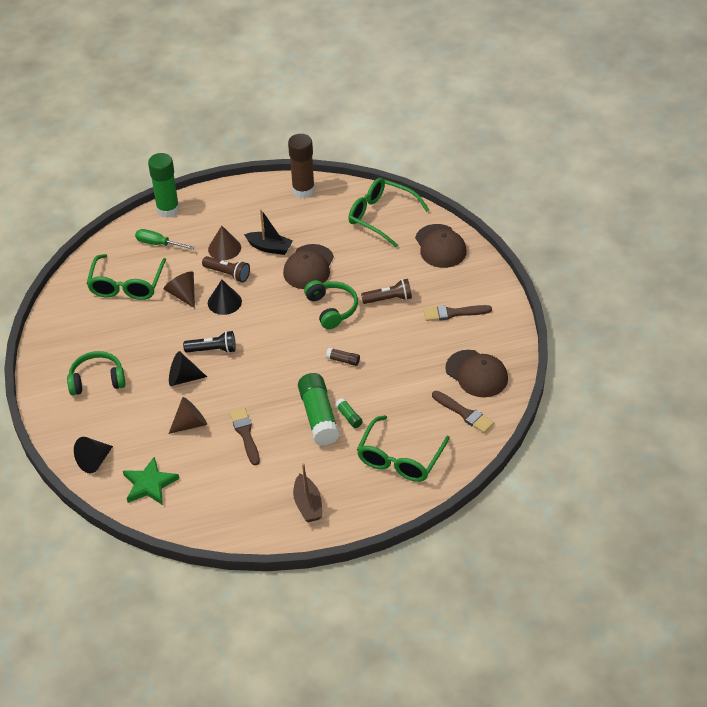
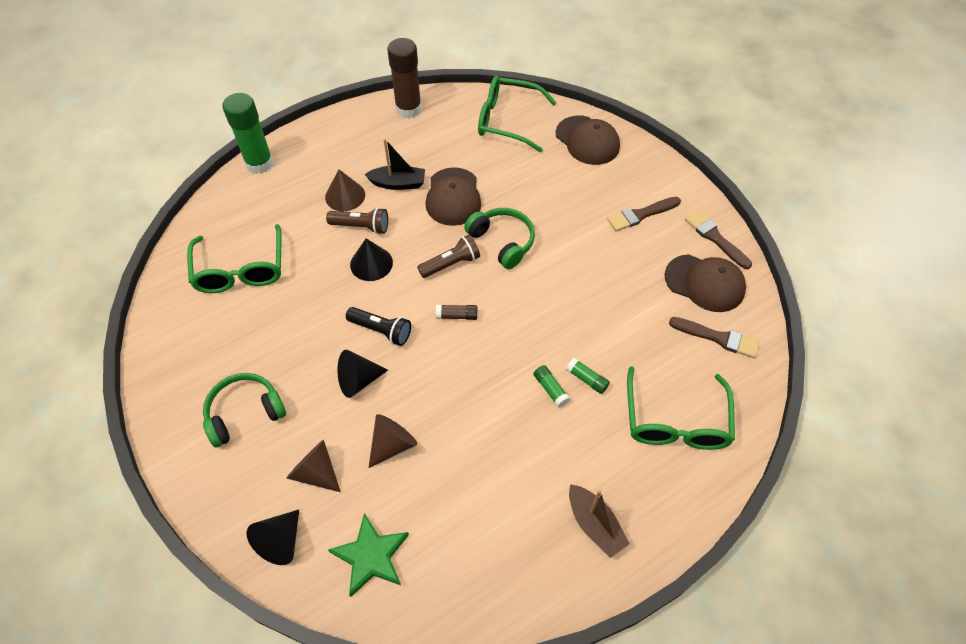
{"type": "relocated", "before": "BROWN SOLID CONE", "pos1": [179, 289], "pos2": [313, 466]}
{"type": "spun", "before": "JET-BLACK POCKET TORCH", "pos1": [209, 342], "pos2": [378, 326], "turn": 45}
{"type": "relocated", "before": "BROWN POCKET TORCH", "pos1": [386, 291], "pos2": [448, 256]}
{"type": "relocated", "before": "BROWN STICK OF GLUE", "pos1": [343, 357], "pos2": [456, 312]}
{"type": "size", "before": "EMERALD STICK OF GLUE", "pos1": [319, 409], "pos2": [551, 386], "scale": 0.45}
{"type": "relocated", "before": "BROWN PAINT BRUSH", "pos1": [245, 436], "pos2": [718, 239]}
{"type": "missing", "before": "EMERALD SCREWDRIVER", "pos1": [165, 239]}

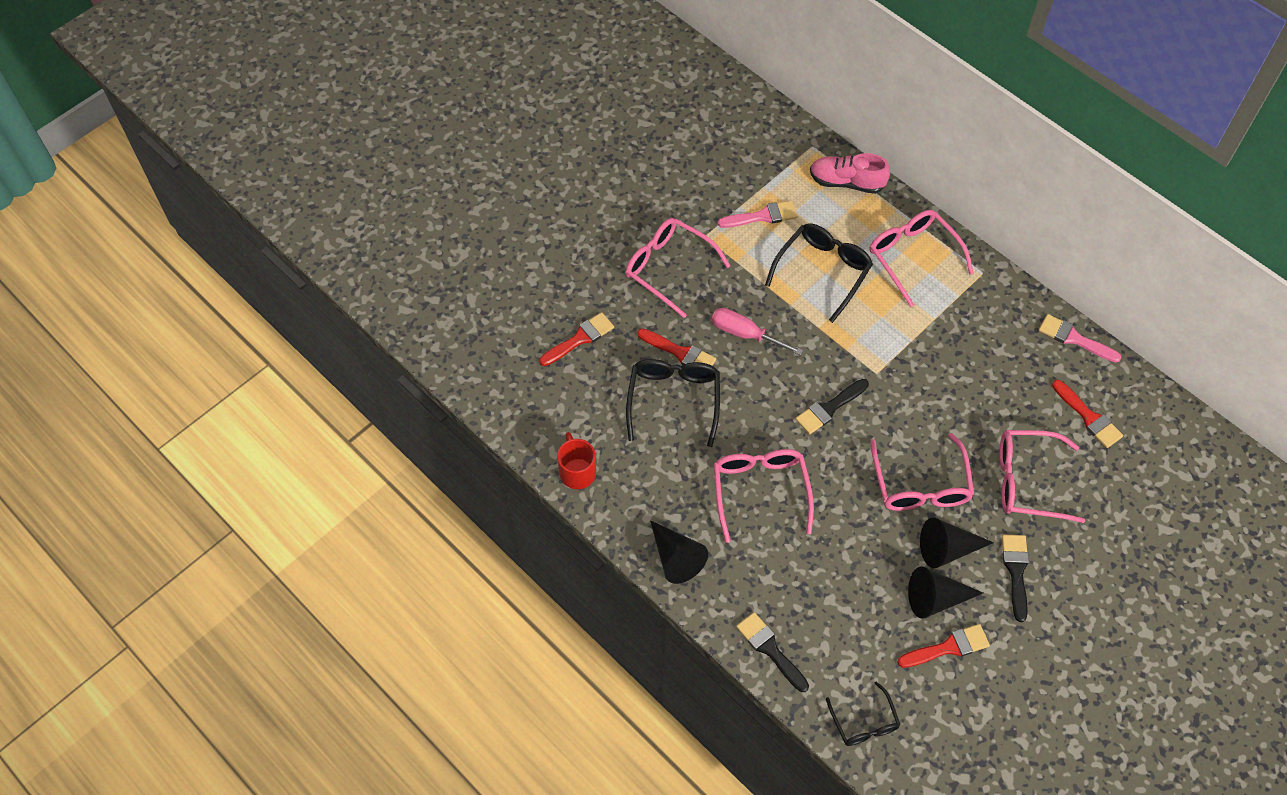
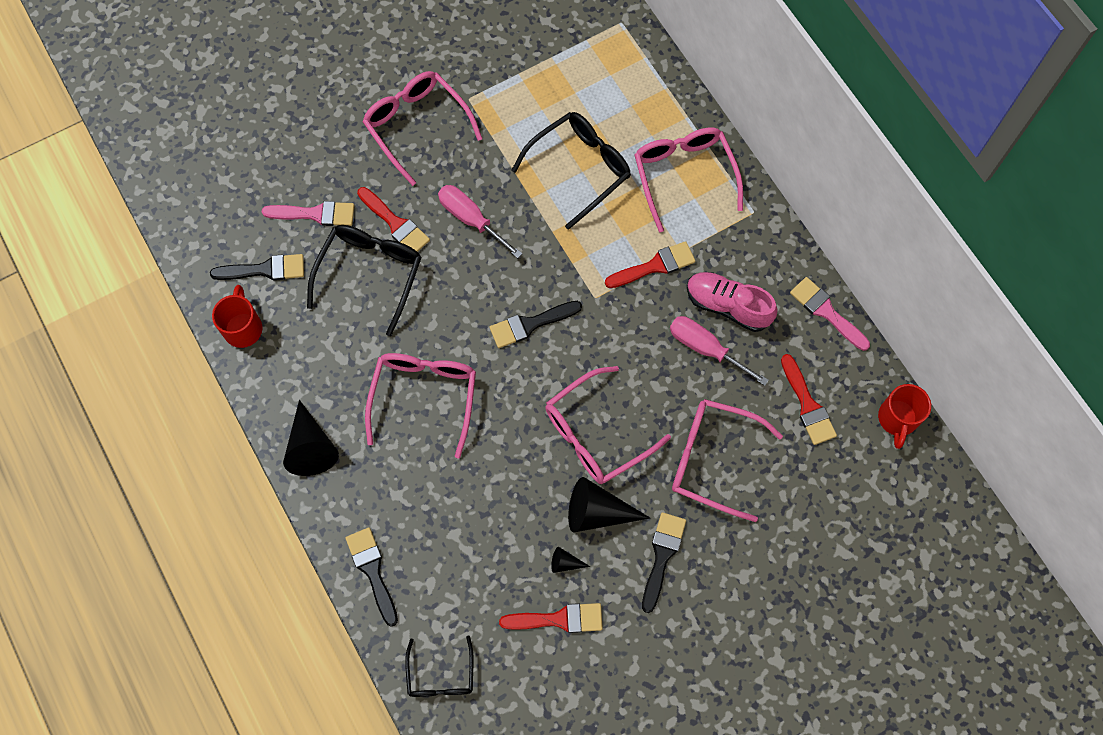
{"type": "appeared", "after": "JET-BLACK PAINT BRUSH", "pos2": [257, 267]}
{"type": "relocated", "before": "ROSE-PINK PAINT BRUSH", "pos1": [757, 214], "pos2": [308, 213]}
{"type": "spun", "before": "ROSE-PINK GLASSES", "pos1": [922, 472], "pos2": [608, 425], "turn": 45}
{"type": "size", "before": "JET-BLACK SOLID CONE", "pos1": [945, 592], "pos2": [570, 560], "scale": 0.47}
{"type": "relocated", "before": "SCARLET PAINT BRUSH", "pos1": [576, 339], "pos2": [650, 264]}
{"type": "appeared", "after": "ROSE-PINK SCREWDRIVER", "pos2": [719, 351]}
{"type": "relocated", "before": "ROSE-PINK SNEAKER", "pos1": [850, 173], "pos2": [732, 302]}
{"type": "appeared", "after": "SCARLET MUG", "pos2": [904, 416]}

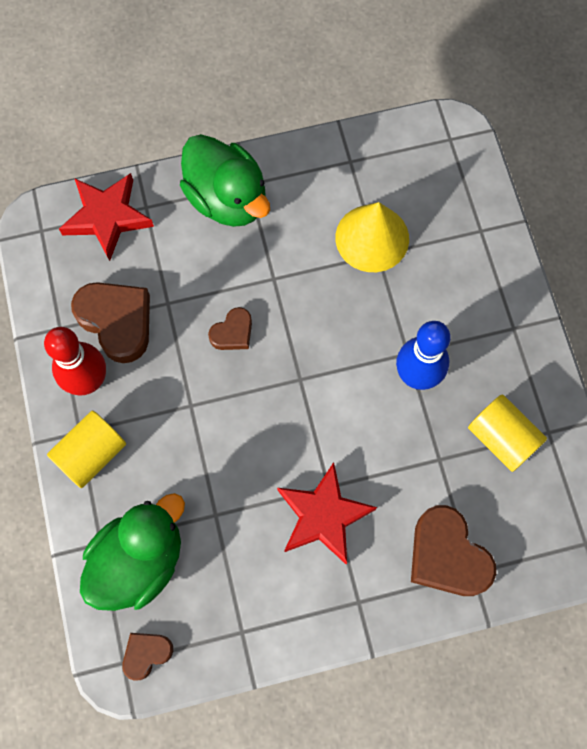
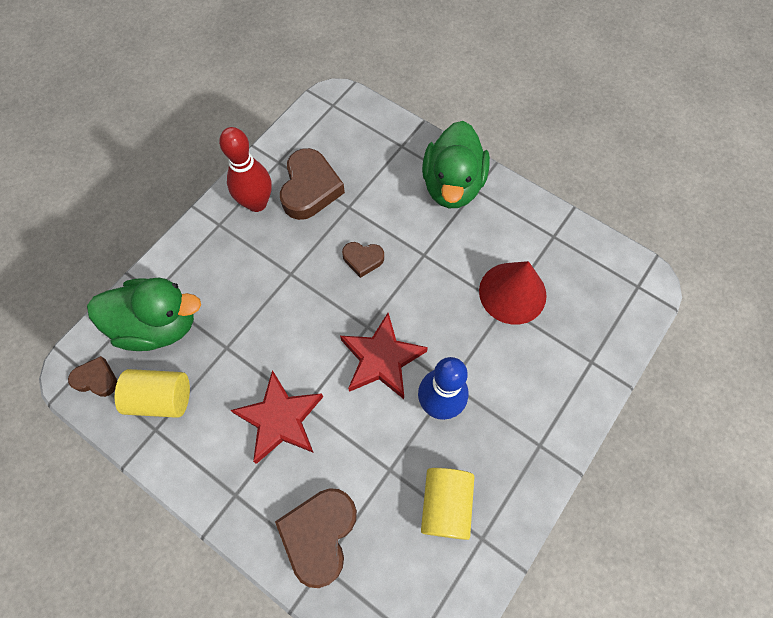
{"type": "relocated", "before": "YELLOW SOLID CYLINDER", "pos1": [86, 449], "pos2": [152, 393]}
{"type": "relocated", "before": "SCARLET STAR", "pos1": [106, 217], "pos2": [384, 356]}
{"type": "colour", "before": "YELLOW SOLID CONE", "after": "SCARLET SOLID CONE", "pos1": [372, 237], "pos2": [513, 293]}

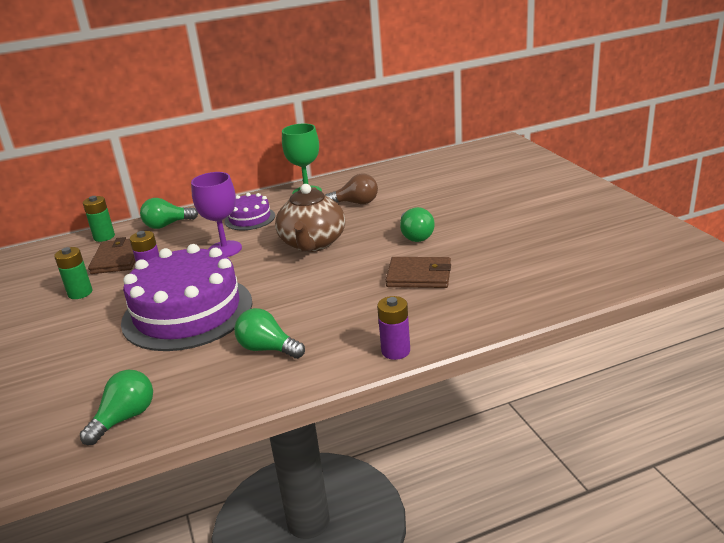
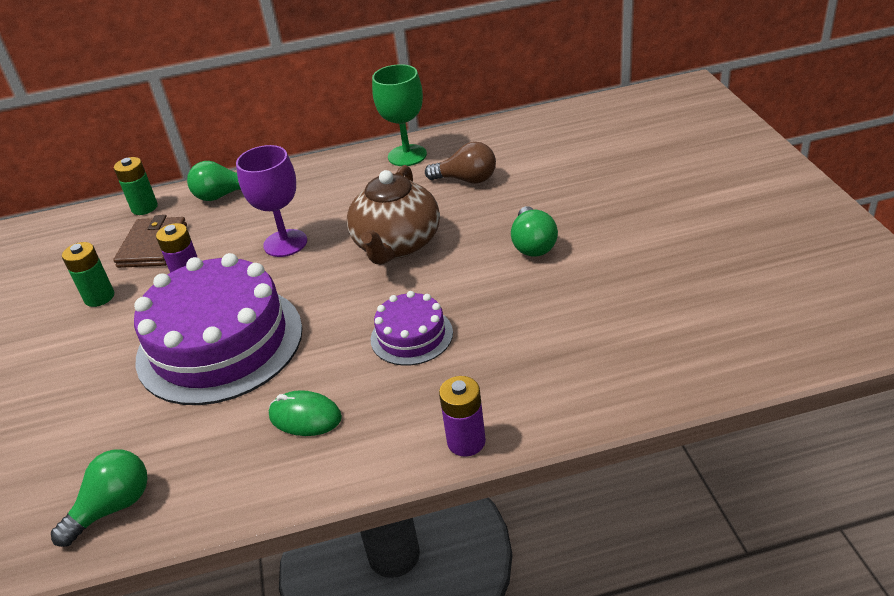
{"type": "exchanged", "before": "EMERALD BULB", "after": "EMERALD COMPUTER MOUSE", "pos1": [269, 333], "pos2": [305, 413]}
{"type": "relocated", "before": "PURPLE LAYER CAKE", "pos1": [250, 211], "pos2": [411, 328]}
{"type": "missing", "before": "BROWN WALLET", "pos1": [418, 272]}

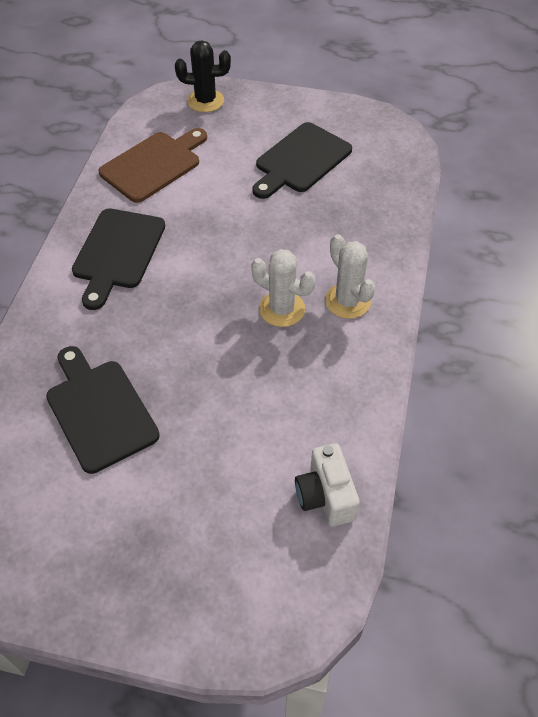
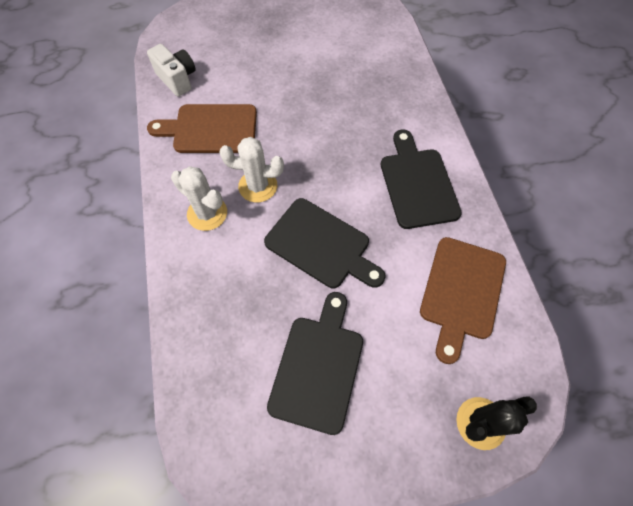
{"type": "appeared", "after": "BROWN CUTTING BOARD", "pos2": [202, 128]}
{"type": "relocated", "before": "JET-BLACK CUTTING BOARD", "pos1": [103, 410], "pos2": [325, 243]}

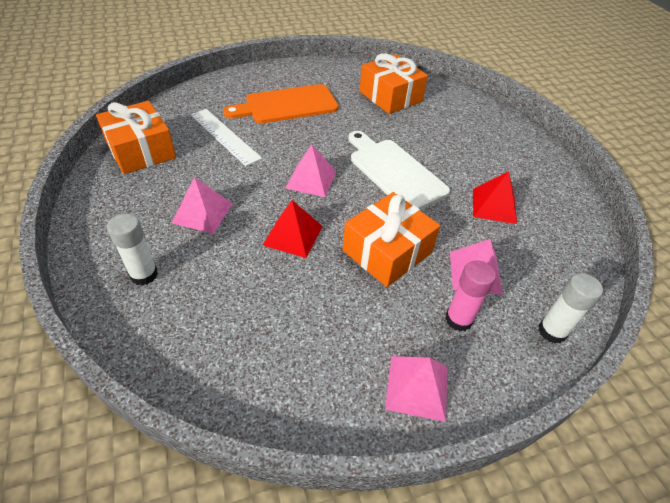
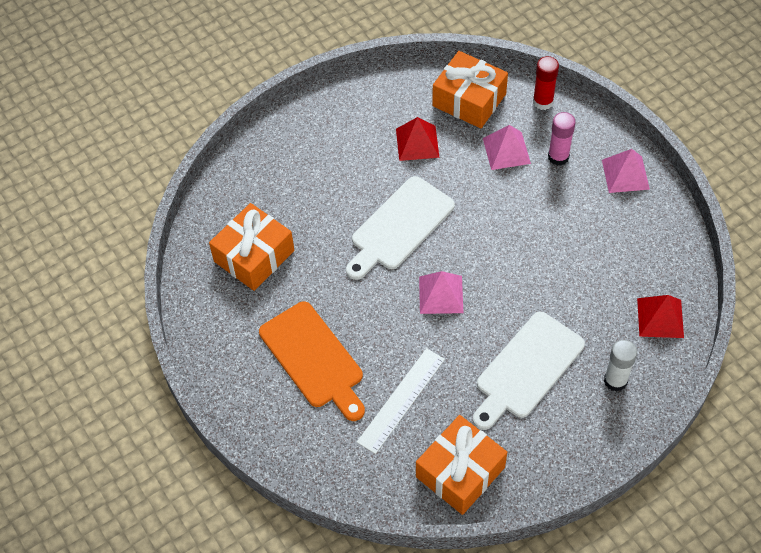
{"type": "relocated", "before": "ORANGE PRESENT", "pos1": [391, 239], "pos2": [470, 89]}
{"type": "exchanged", "before": "ROSE-PINK SOLID PYRAMID", "after": "PURE WHITE CUTTING BOARD", "pos1": [202, 205], "pos2": [529, 371]}
{"type": "colour", "before": "PURE WHITE STICK OF GLUE", "after": "SCARLET STICK OF GLUE", "pos1": [570, 308], "pos2": [546, 83]}
{"type": "relocated", "before": "SCARLET SOLID PYRAMID", "pos1": [292, 229], "pos2": [660, 316]}

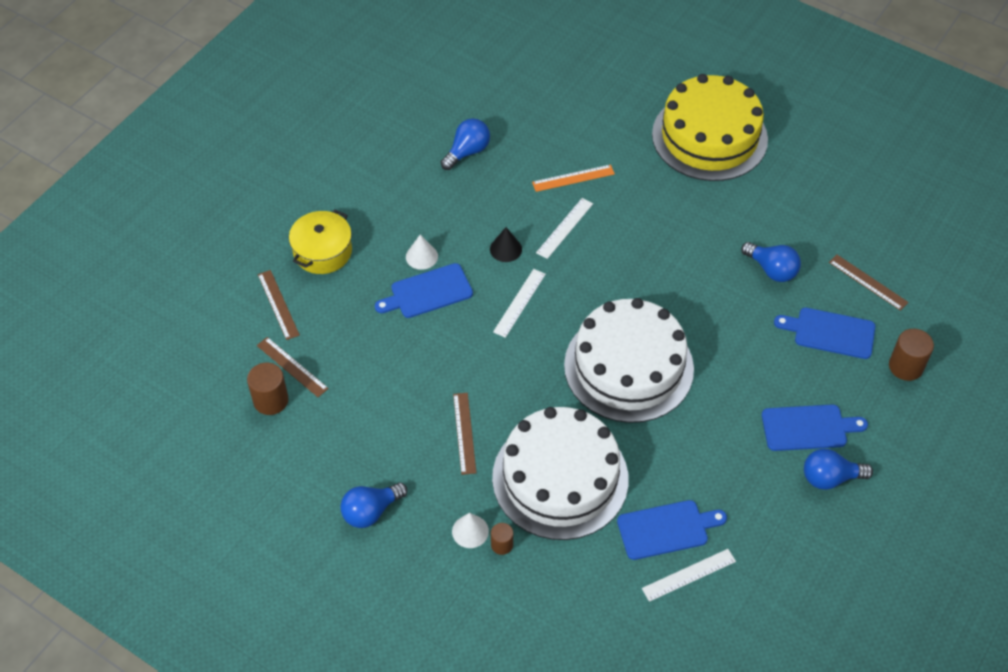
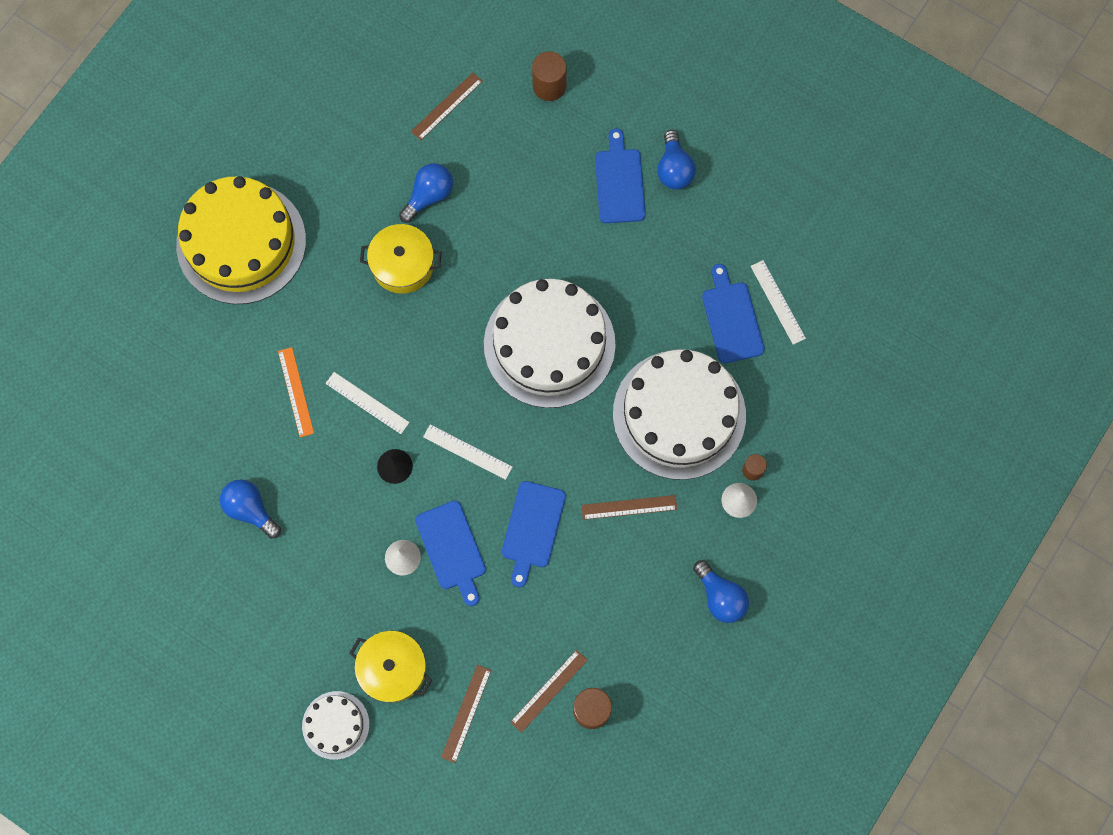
{"type": "appeared", "after": "PURE WHITE LAYER CAKE", "pos2": [336, 725]}
{"type": "appeared", "after": "YELLOW STOCKPOT", "pos2": [401, 259]}
{"type": "spun", "before": "BROWN STRAIGHTEDGE", "pos1": [279, 305], "pos2": [466, 714], "turn": -45}
{"type": "relocated", "before": "BLUE CUTTING BOARD", "pos1": [824, 333], "pos2": [534, 534]}

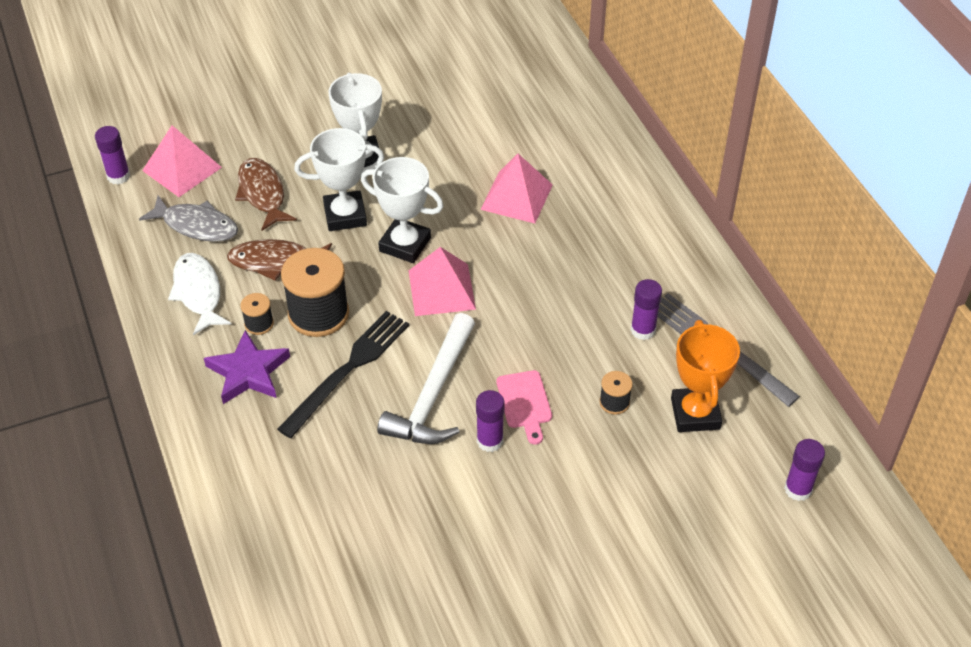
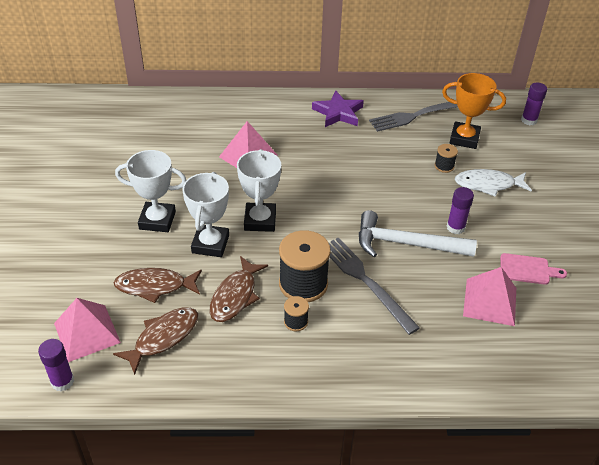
{"type": "colour", "before": "GREY FISH", "after": "BROWN FISH", "pos1": [188, 218], "pos2": [155, 341]}
{"type": "spun", "before": "PURE WHITE AWARD CUP", "pos1": [402, 210], "pos2": [259, 190], "turn": -45}
{"type": "relocated", "before": "PURPLE STAR", "pos1": [247, 367], "pos2": [338, 109]}
{"type": "colour", "before": "JET-BLACK DINNER FORK", "after": "GREY DINNER FORK", "pos1": [343, 374], "pos2": [374, 286]}
{"type": "spun", "before": "PURE WHITE CARPENTER'S HAMMER", "pos1": [426, 378], "pos2": [418, 233], "turn": 150}
{"type": "relocated", "before": "PURE WHITE FISH", "pos1": [199, 294], "pos2": [493, 183]}
{"type": "relocated", "before": "ROSE-PINK SOLID PYRAMID", "pos1": [442, 281], "pos2": [489, 296]}
{"type": "relocated", "before": "ROSE-PINK CUTTING BOARD", "pos1": [524, 407], "pos2": [533, 269]}
{"type": "missing", "before": "PURPLE STICK OF GLUE", "pos1": [646, 309]}

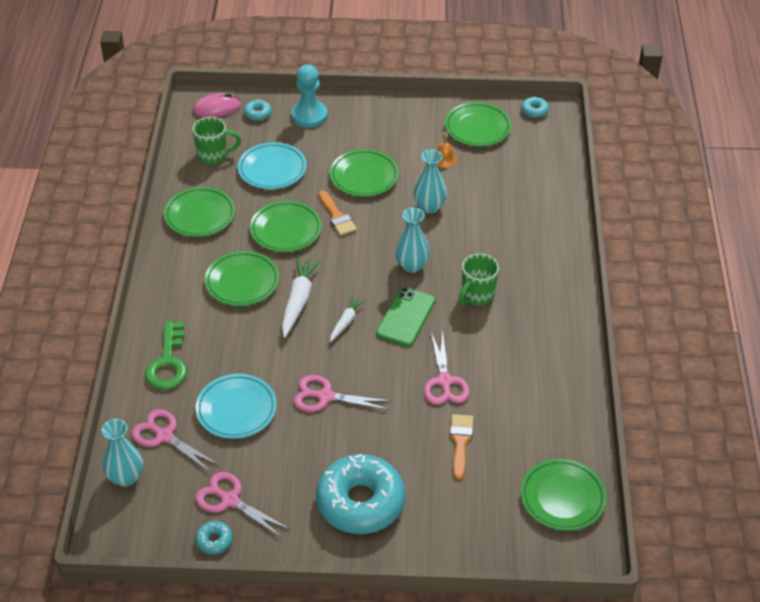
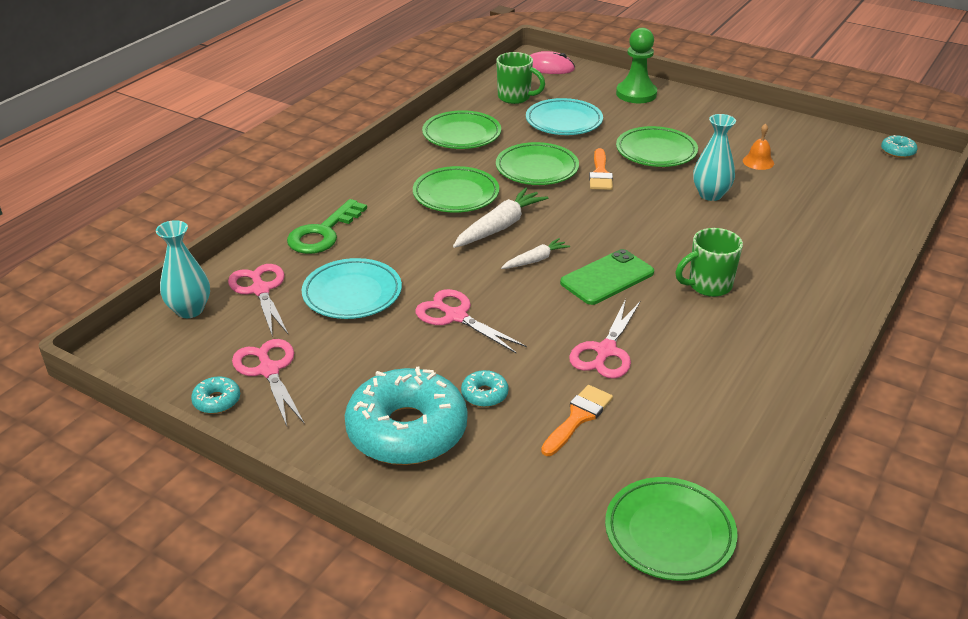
{"type": "relocated", "before": "AQUA GLAZED DONUT", "pos1": [258, 110], "pos2": [485, 388]}
{"type": "colour", "before": "AQUA PAWN", "after": "EMERALD PAWN", "pos1": [309, 96], "pos2": [636, 65]}
{"type": "missing", "before": "AQUA VASE", "pos1": [412, 240]}
{"type": "missing", "before": "EMERALD FLAT DISH", "pos1": [478, 124]}

